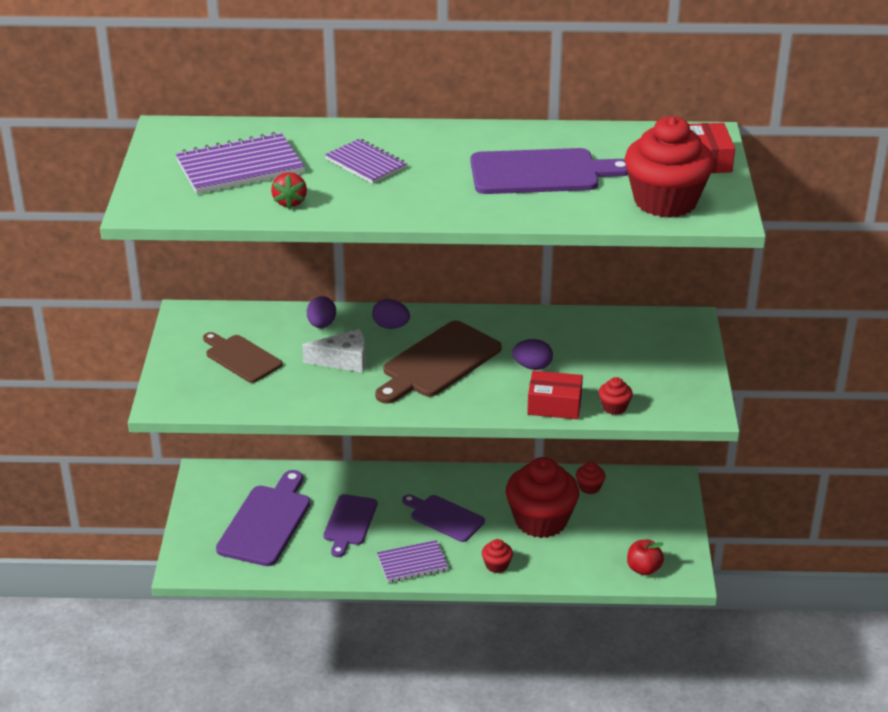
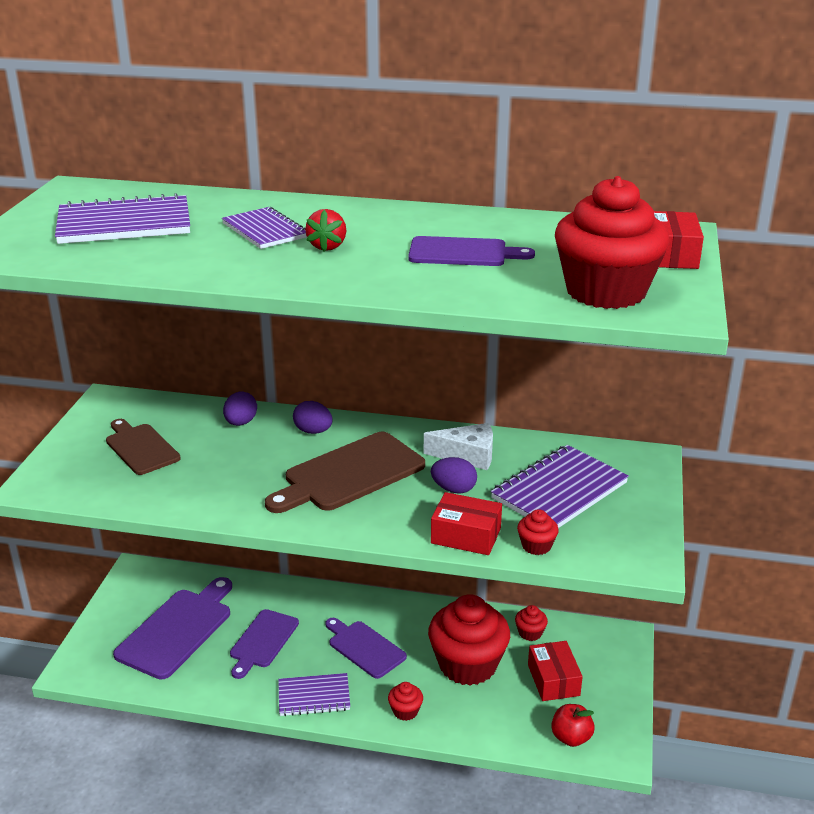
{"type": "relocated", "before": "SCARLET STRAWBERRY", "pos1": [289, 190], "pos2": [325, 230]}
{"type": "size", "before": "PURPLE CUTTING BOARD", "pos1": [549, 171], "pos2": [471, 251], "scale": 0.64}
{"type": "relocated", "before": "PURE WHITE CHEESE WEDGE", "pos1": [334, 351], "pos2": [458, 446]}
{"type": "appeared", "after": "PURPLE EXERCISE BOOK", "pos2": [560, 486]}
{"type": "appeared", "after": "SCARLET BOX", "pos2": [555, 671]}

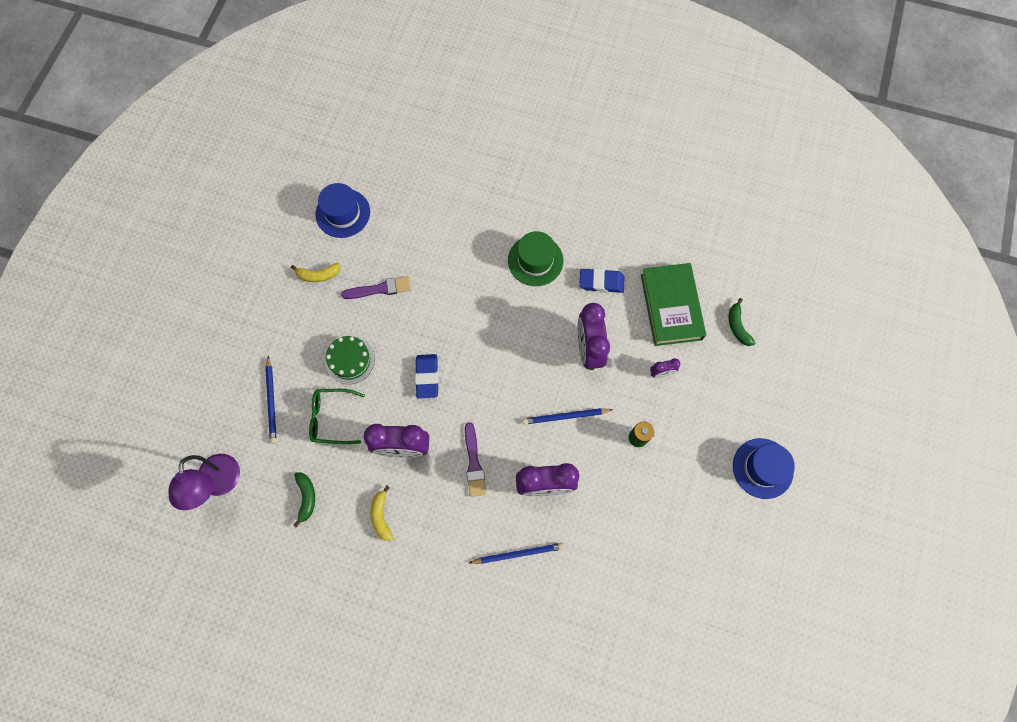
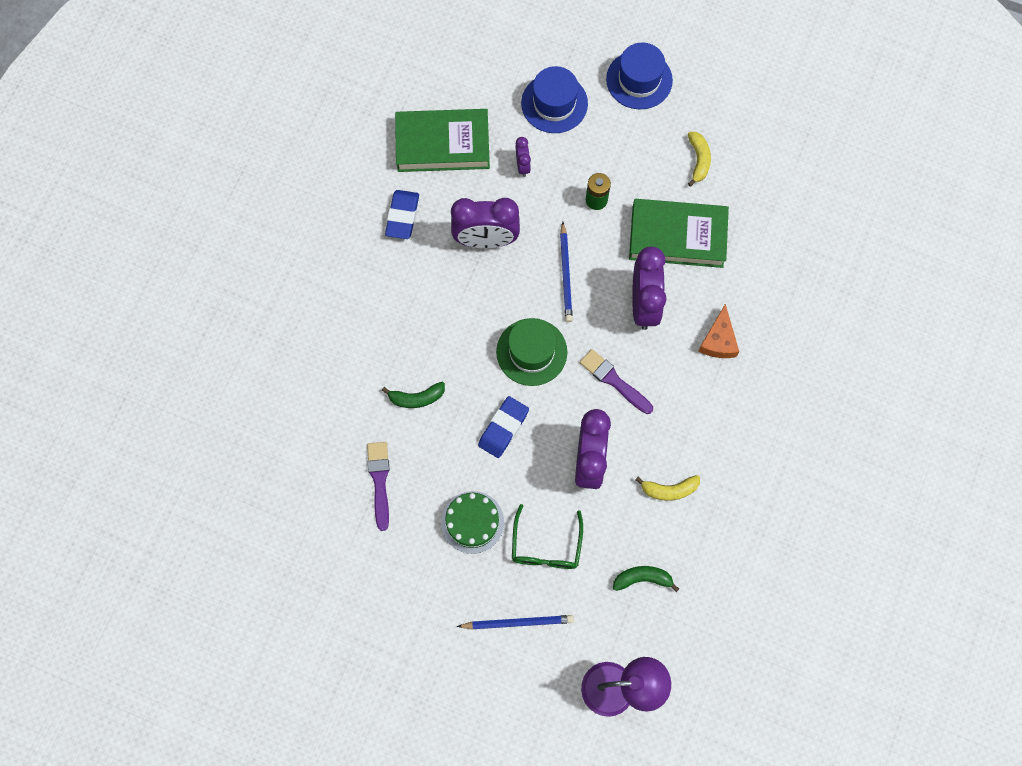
{"type": "relocated", "before": "EMERALD BANANA", "pos1": [742, 322], "pos2": [413, 395]}
{"type": "spun", "before": "BLUE GUM ERASER", "pos1": [427, 376], "pos2": [503, 427], "turn": -60}
{"type": "relocated", "before": "EMERALD TALL HAT", "pos1": [535, 258], "pos2": [531, 352]}
{"type": "relocated", "before": "BLUE TALL HAT", "pos1": [342, 210], "pos2": [554, 99]}
{"type": "spun", "before": "PURPLE PAINT BRUSH", "pos1": [475, 460], "pos2": [616, 381], "turn": -135}
{"type": "appeared", "after": "EMERALD HARDBACK", "pos2": [679, 233]}
{"type": "relocated", "before": "YELLOW BANANA", "pos1": [315, 272], "pos2": [699, 159]}
{"type": "exchanged", "before": "BLUE PENCIL", "after": "ORANGE CHEESE WEDGE", "pos1": [516, 553], "pos2": [718, 331]}

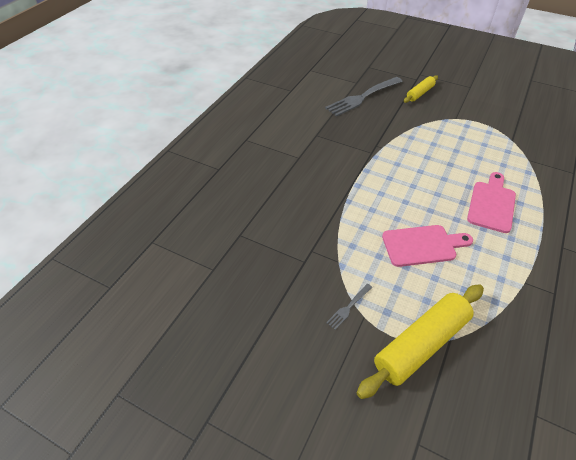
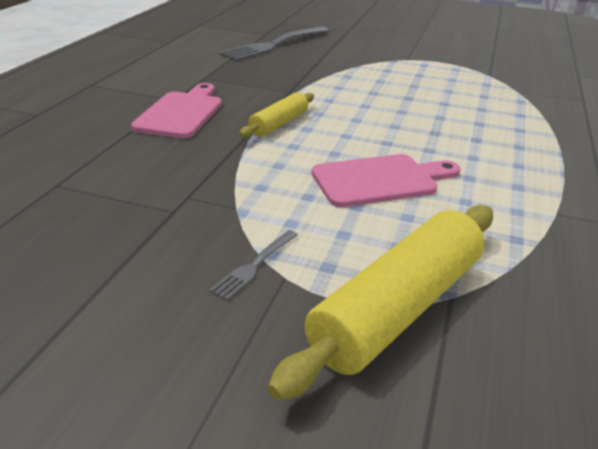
{"type": "relocated", "before": "ROSE-PINK CUTTING BOARD", "pos1": [491, 202], "pos2": [176, 110]}
{"type": "relocated", "before": "YELLOW DOUGH ROLLER", "pos1": [421, 89], "pos2": [276, 115]}

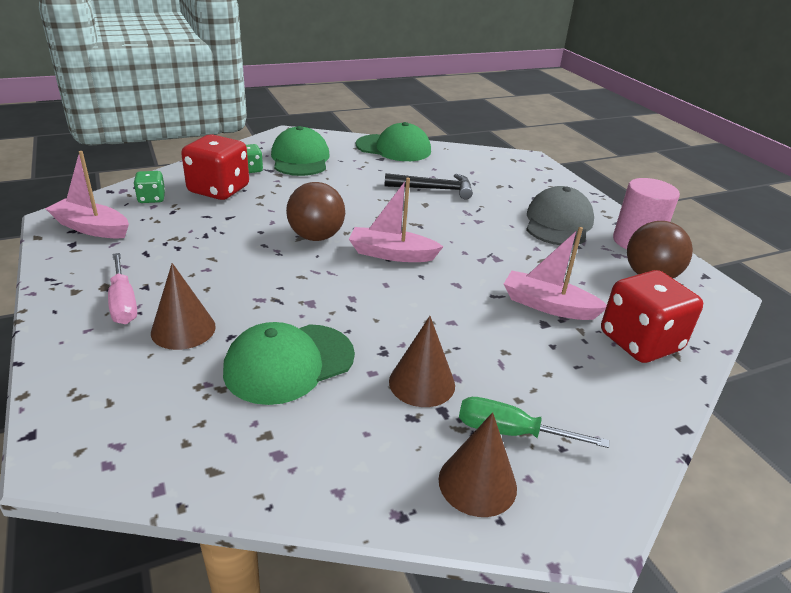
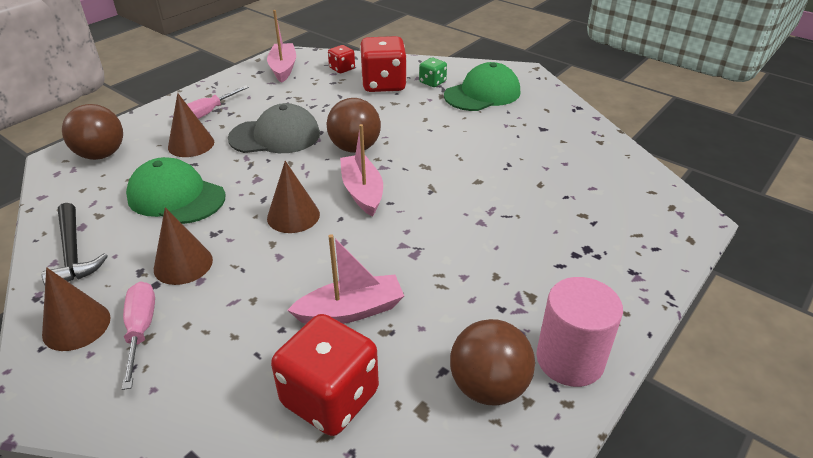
{"type": "relocated", "before": "JET-BLACK CARPENTER'S HAMMER", "pos1": [429, 186], "pos2": [74, 244]}
{"type": "appeared", "after": "BROWN PLAY BALL", "pos2": [92, 132]}
{"type": "colour", "before": "EMERALD SCREWDRIVER", "after": "ROSE-PINK SCREWDRIVER", "pos1": [534, 422], "pos2": [138, 336]}
{"type": "relocated", "before": "GREY CAP", "pos1": [560, 215], "pos2": [274, 128]}
{"type": "appeared", "after": "BROWN SOLID CONE", "pos2": [293, 197]}
{"type": "spun", "before": "ROSE-PINK BOAT", "pos1": [555, 273], "pos2": [345, 279], "turn": 75}
{"type": "colour", "before": "EMERALD DIE", "after": "SCARLET DIE", "pos1": [149, 187], "pos2": [341, 59]}
{"type": "missing", "before": "EMERALD CAP", "pos1": [393, 141]}

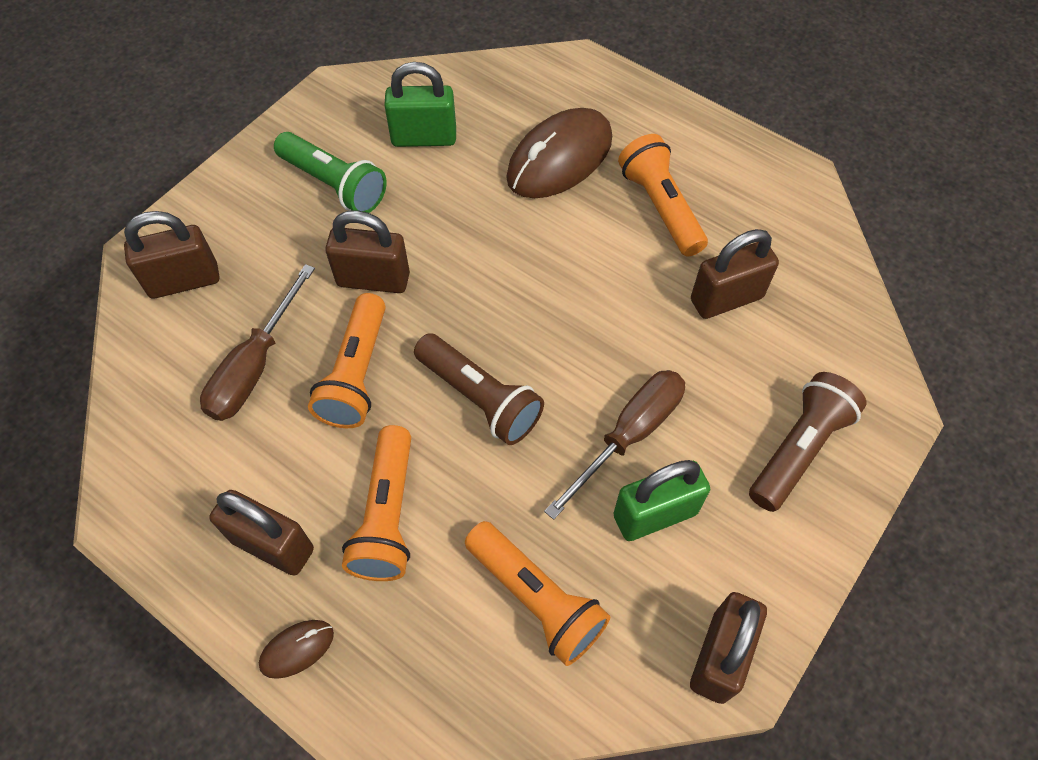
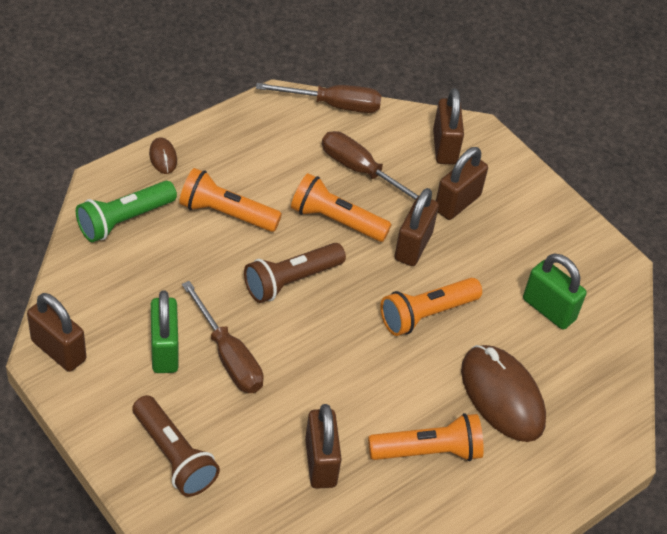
{"type": "relocated", "before": "EMERALD POCKET TORCH", "pos1": [330, 172], "pos2": [126, 211]}
{"type": "appeared", "after": "BROWN SCREWDRIVER", "pos2": [318, 98]}
{"type": "relocated", "before": "ORANGE POCKET TORCH", "pos1": [537, 593], "pos2": [431, 307]}
{"type": "relocated", "before": "BROWN PADLOCK", "pos1": [261, 533], "pos2": [462, 183]}
{"type": "spun", "before": "EMERALD PADLOCK", "pos1": [420, 104], "pos2": [555, 291], "turn": -60}

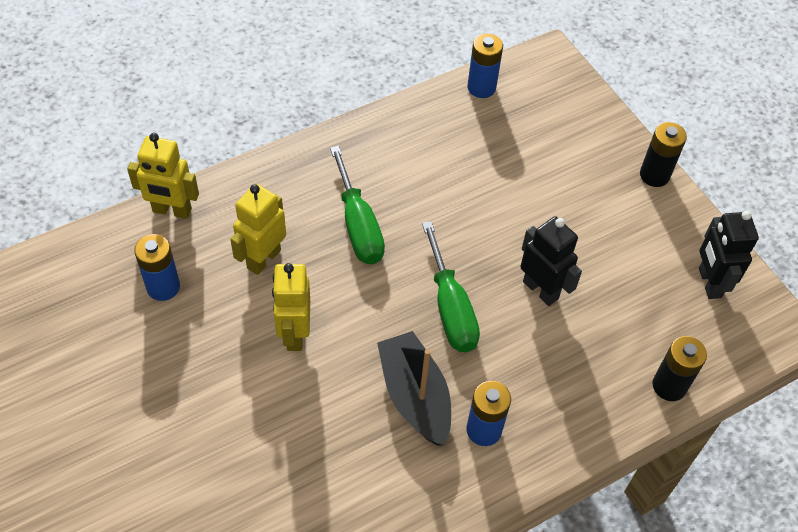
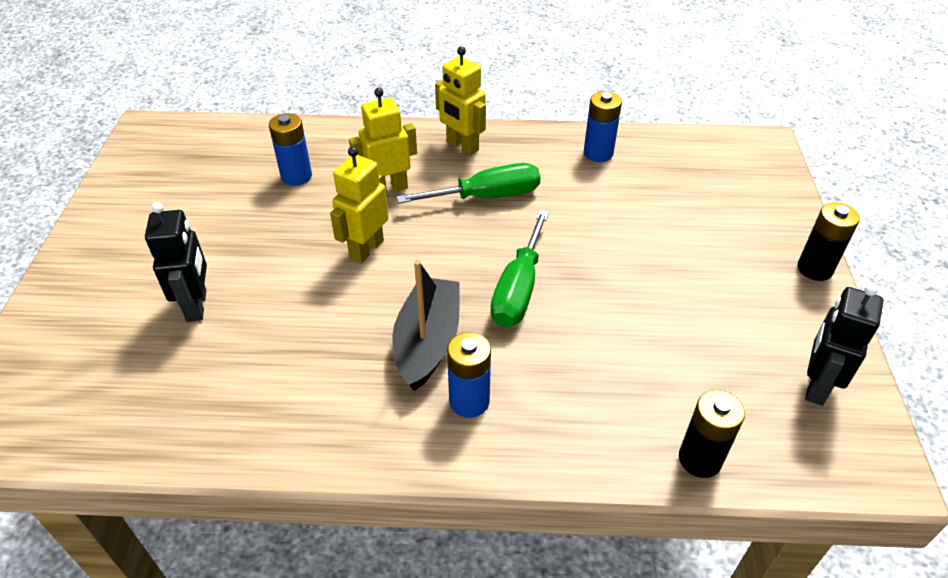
{"type": "relocated", "before": "JET-BLACK TOY ROBOT", "pos1": [551, 261], "pos2": [176, 262]}
{"type": "spun", "before": "EMERALD SCREWDRIVER", "pos1": [357, 205], "pos2": [468, 183], "turn": -120}
{"type": "relocated", "before": "YELLOW TOY ROBOT", "pos1": [163, 176], "pos2": [460, 101]}
{"type": "relocated", "before": "BLUE AA BATTERY", "pos1": [485, 66], "pos2": [603, 126]}

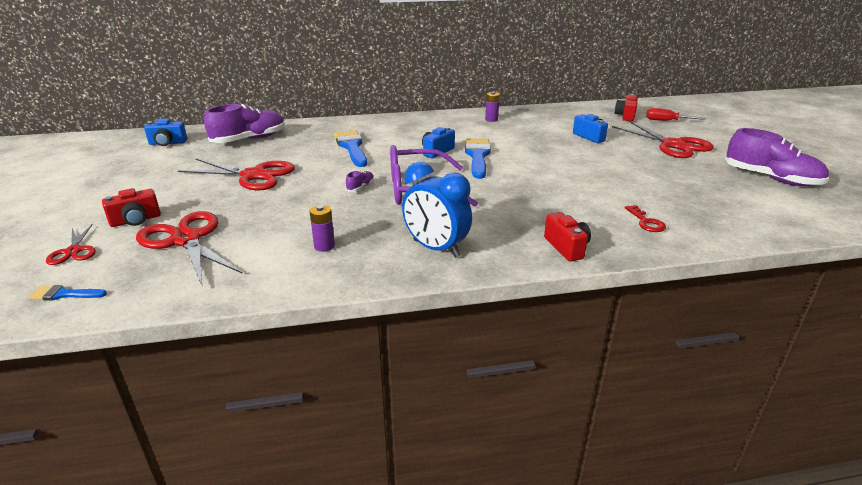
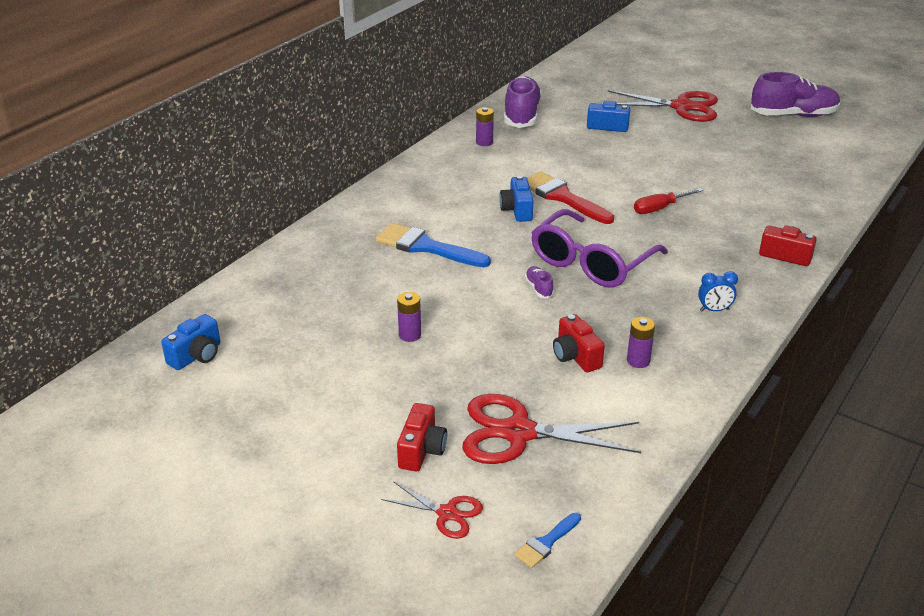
{"type": "exchanged", "before": "SCARLET PAIR OF SCISSORS", "after": "PURPLE AA BATTERY", "pos1": [236, 174], "pos2": [409, 317]}
{"type": "relocated", "before": "PURPLE SNEAKER", "pos1": [244, 123], "pos2": [523, 102]}
{"type": "colour", "before": "BLUE PAINT BRUSH", "after": "SCARLET PAINT BRUSH", "pos1": [478, 158], "pos2": [570, 197]}
{"type": "relocated", "before": "SCARLET PHOTO CAMERA", "pos1": [626, 107], "pos2": [579, 343]}
{"type": "relocated", "before": "SCARLET SCREWDRIVER", "pos1": [676, 114], "pos2": [668, 201]}
{"type": "size", "before": "BLUE CLOCK", "pos1": [437, 210], "pos2": [718, 291], "scale": 0.49}
{"type": "missing", "before": "SCARLET KEY", "pos1": [645, 218]}

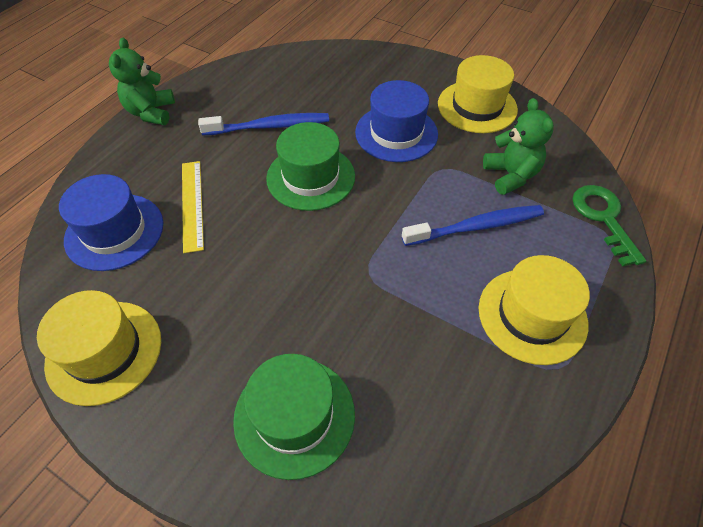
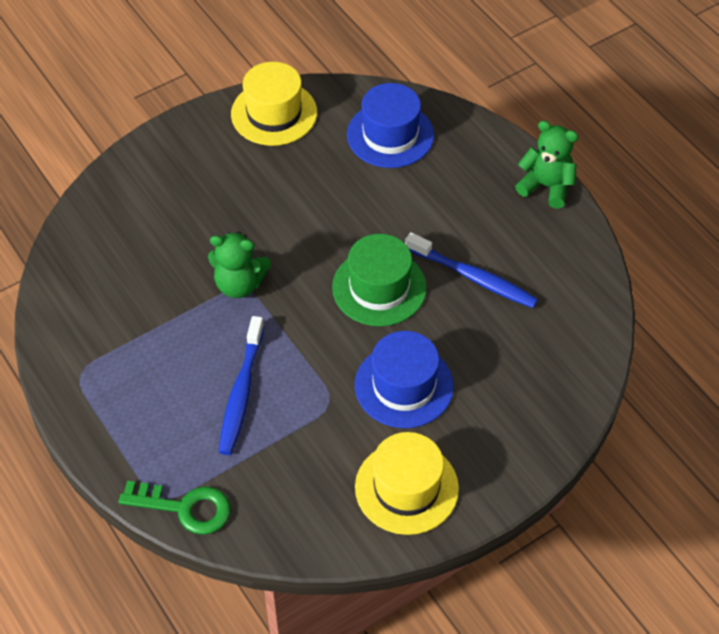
{"type": "relocated", "before": "EMERALD TEDDY BEAR", "pos1": [518, 146], "pos2": [239, 264]}
{"type": "spun", "before": "BLUE TOOTH BRUSH", "pos1": [263, 124], "pos2": [471, 270], "turn": -75}
{"type": "missing", "before": "YELLOW STRAIGHTEDGE", "pos1": [193, 207]}
{"type": "missing", "before": "EMERALD TALL HAT", "pos1": [294, 417]}
{"type": "missing", "before": "YELLOW TALL HAT", "pos1": [534, 310]}

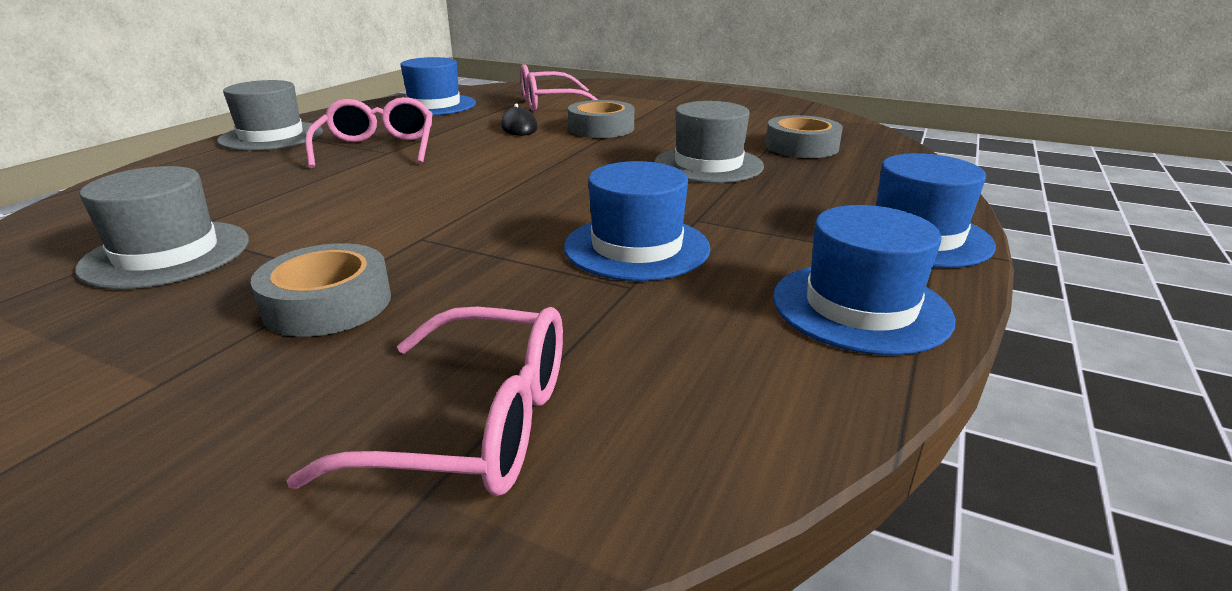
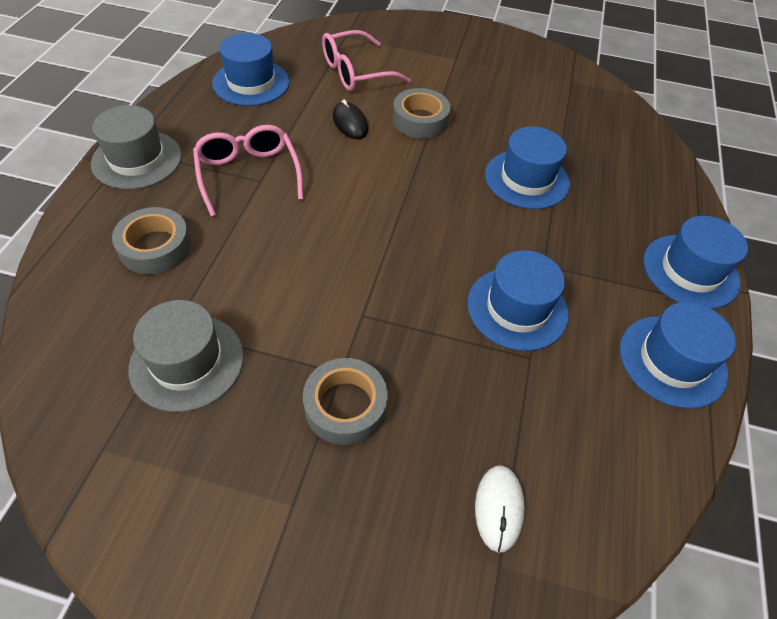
{"type": "relocated", "before": "GREY ROLL OF TAPE", "pos1": [804, 136], "pos2": [151, 241]}
{"type": "exchanged", "before": "ROSE-PINK GLASSES", "after": "PURE WHITE COMPUTER MOUSE", "pos1": [424, 401], "pos2": [500, 509]}
{"type": "colour", "before": "GREY TALL HAT", "after": "BLUE TALL HAT", "pos1": [709, 142], "pos2": [527, 167]}

